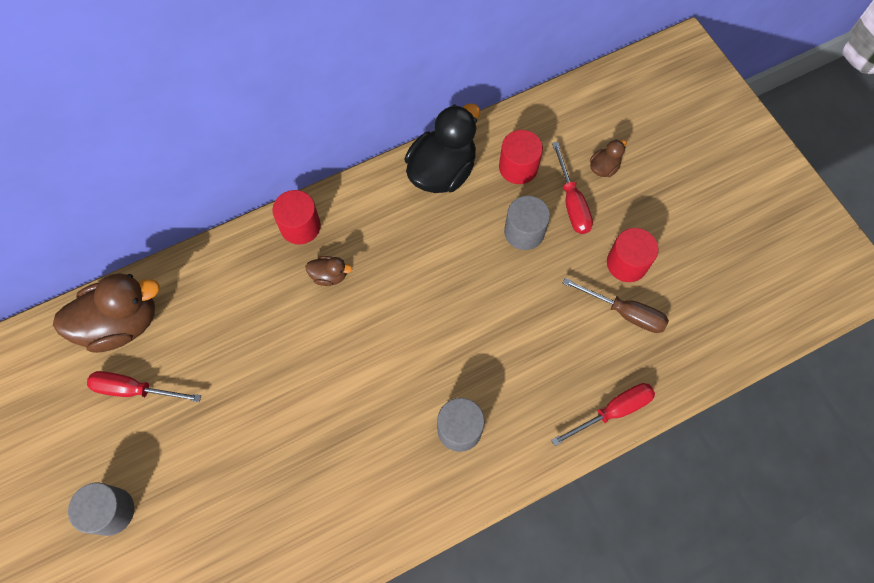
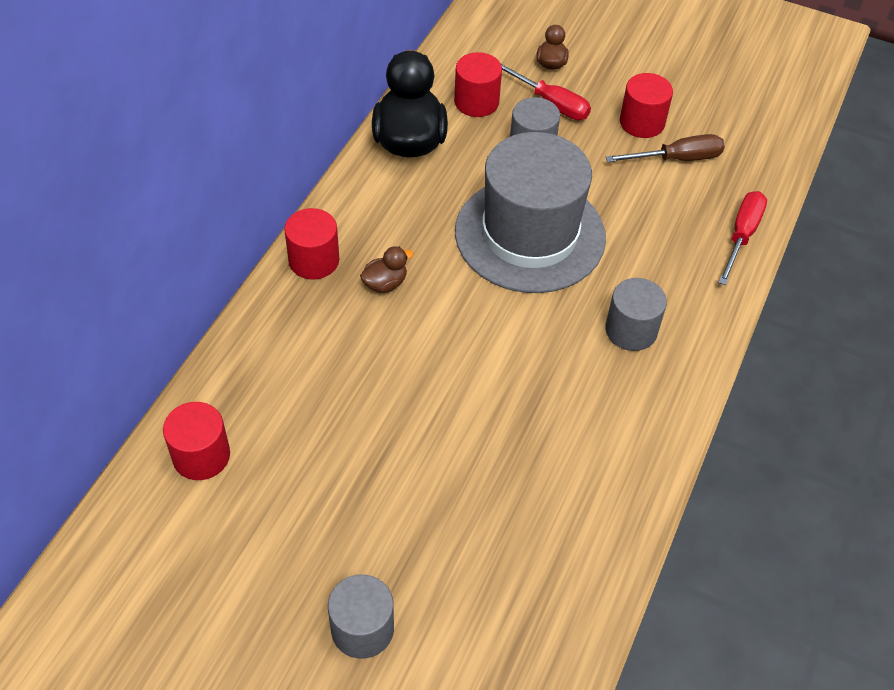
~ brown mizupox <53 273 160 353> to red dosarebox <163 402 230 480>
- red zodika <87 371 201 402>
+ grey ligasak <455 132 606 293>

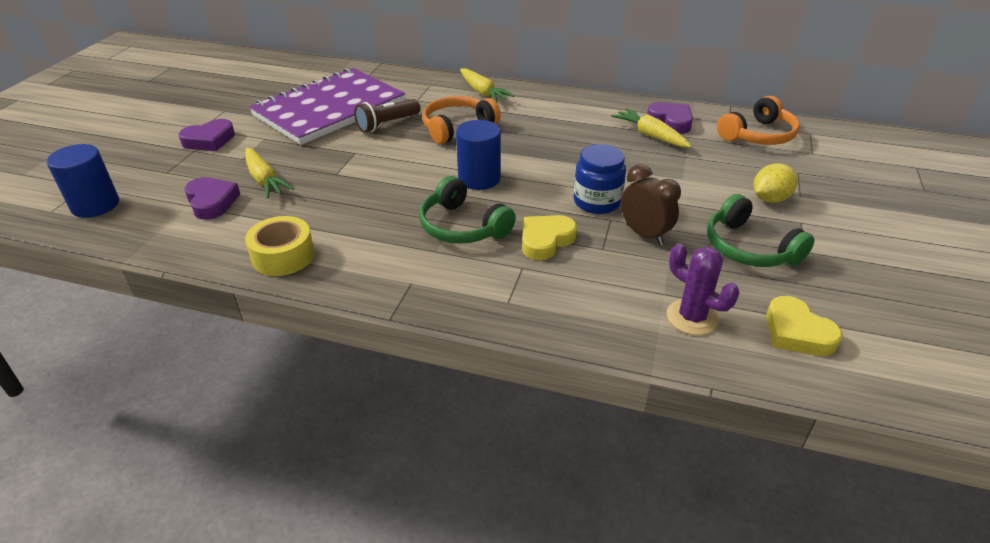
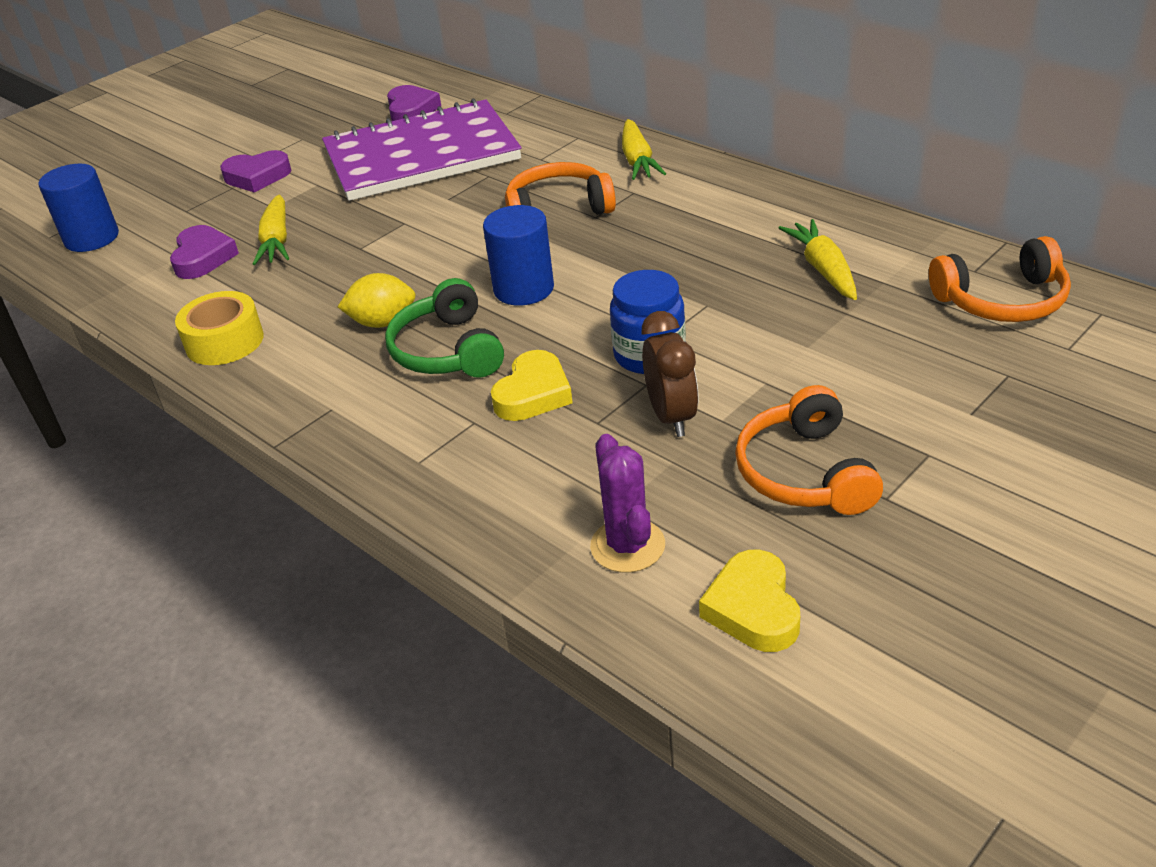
- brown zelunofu <354 99 420 133>
~ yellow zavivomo <522 215 577 260> = <491 350 573 421> 135 degrees clockwise
~ purple zavivomo <647 102 693 134> to <387 85 441 121>
~ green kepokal <707 194 815 267> to orange kepokal <735 385 883 515>
~ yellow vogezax <753 163 798 203> to <338 273 416 328>

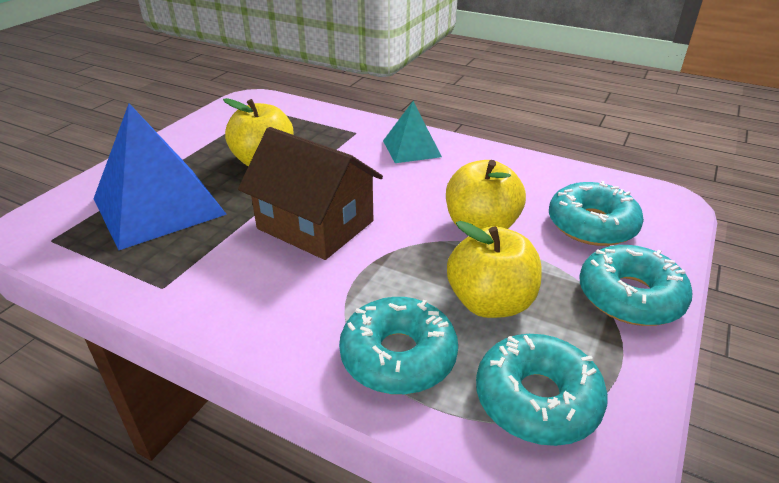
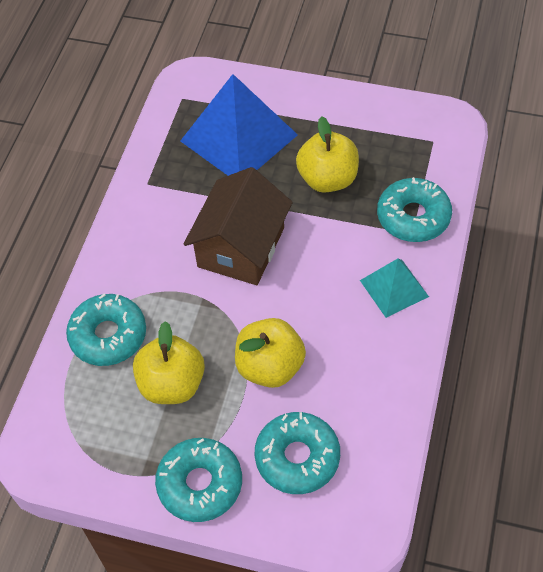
~ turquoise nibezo <476 334 608 446> to <377 177 452 242>

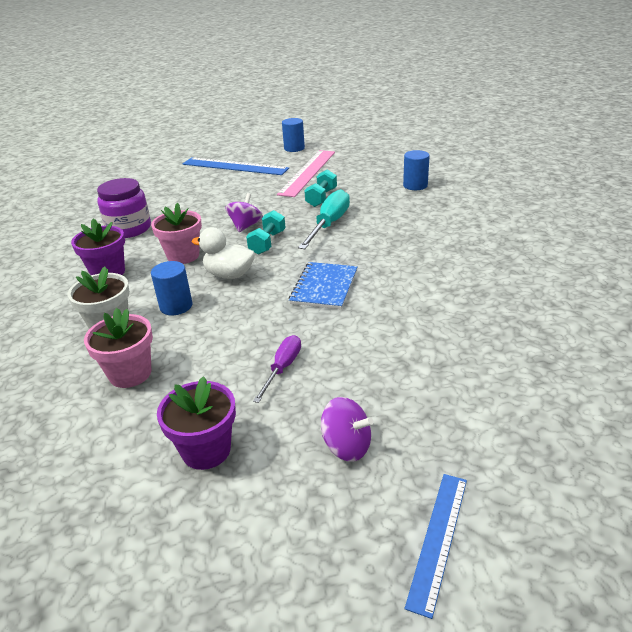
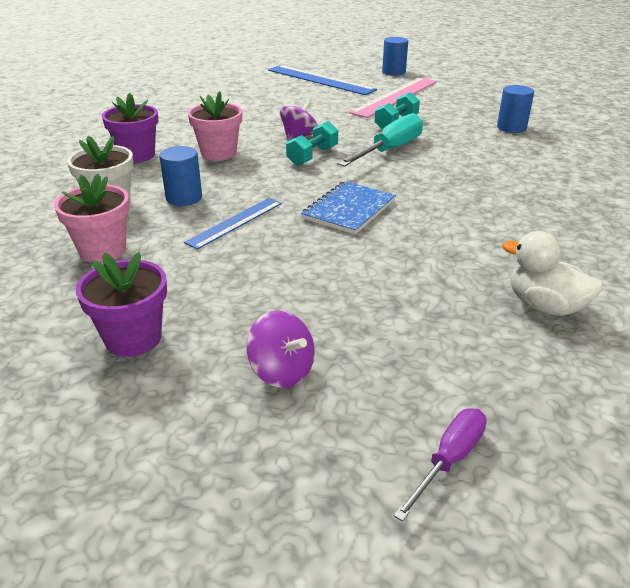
- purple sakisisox <97 178 151 238>
~ white mizupox <192 227 255 279> to <502 231 603 316>
~ purple zodika <253 335 301 403> to <394 408 487 522>
~ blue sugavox <405 474 467 619> to <184 198 282 250>

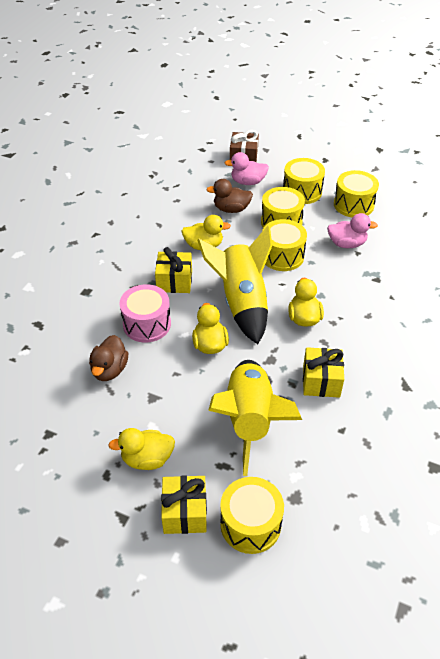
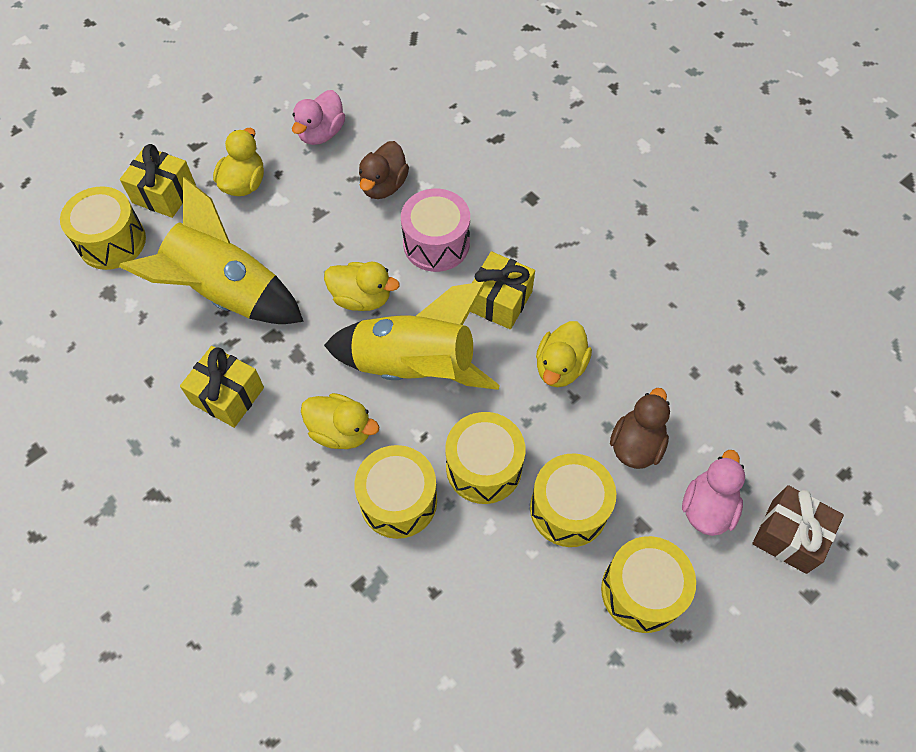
~ brown mizupox <89 335 128 381> = <359 141 409 199> 105 degrees counterclockwise
~ pink mizupox <327 213 378 248> to <292 90 345 145>
~ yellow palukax <334 170 379 218> to <354 445 437 539>

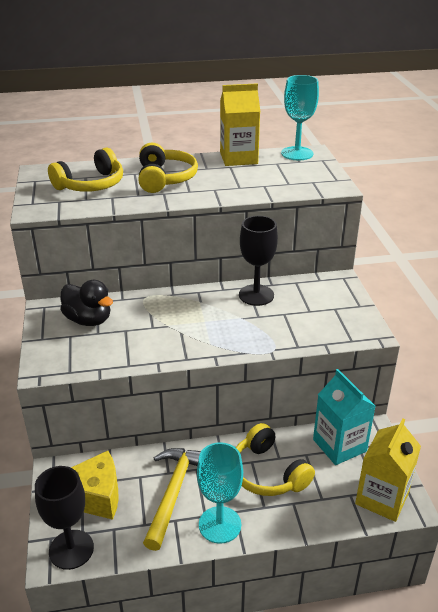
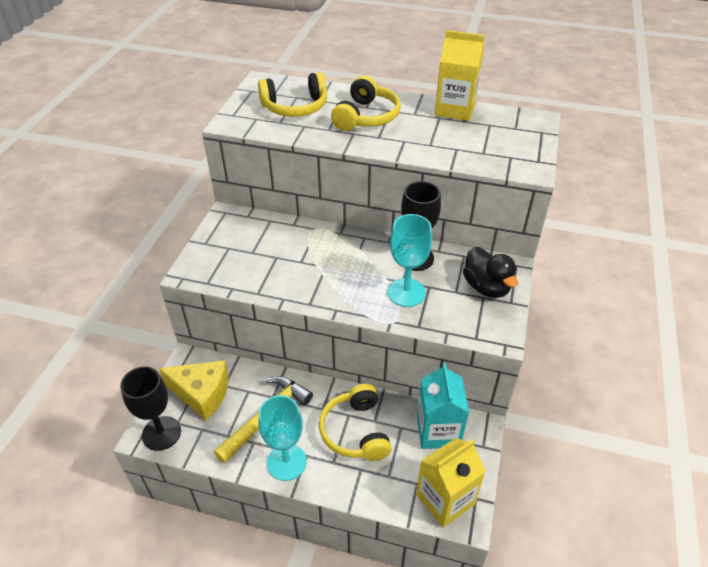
~ black mizupox <60 280 113 326> to <463 247 518 298>
~ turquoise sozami <281 75 319 160> to <388 214 432 307>

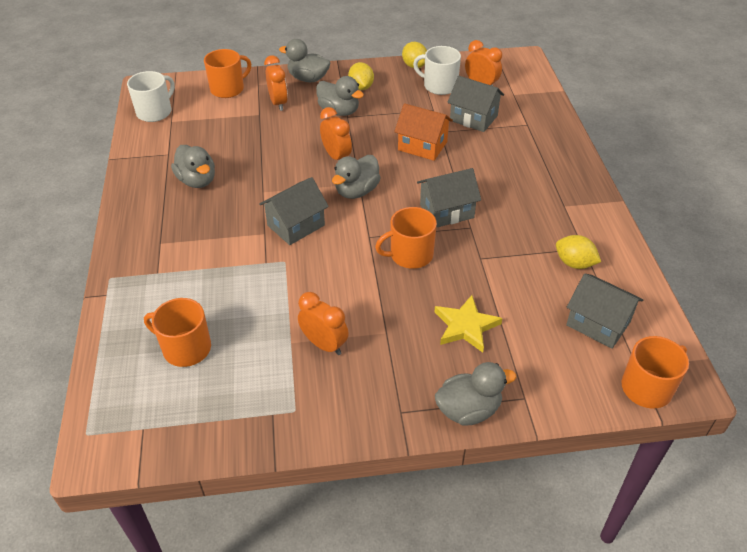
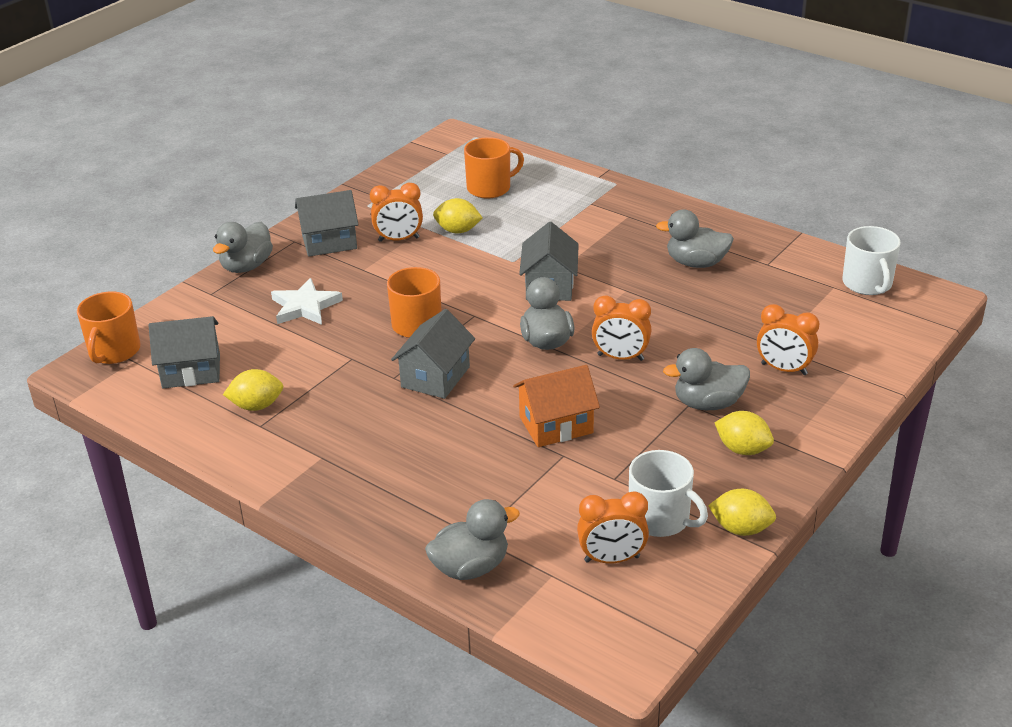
- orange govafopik <204 49 251 98>
~ grey mizupox <279 39 331 82> to <425 499 520 580>
~ white govafopik <413 46 461 95> = <629 450 708 537> 60 degrees clockwise
~ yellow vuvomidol <435 295 502 353> to white vuvomidol <271 278 343 325>
~ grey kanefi <447 76 504 132> to <295 190 359 257>
+ yellow vogezax <433 198 483 233>

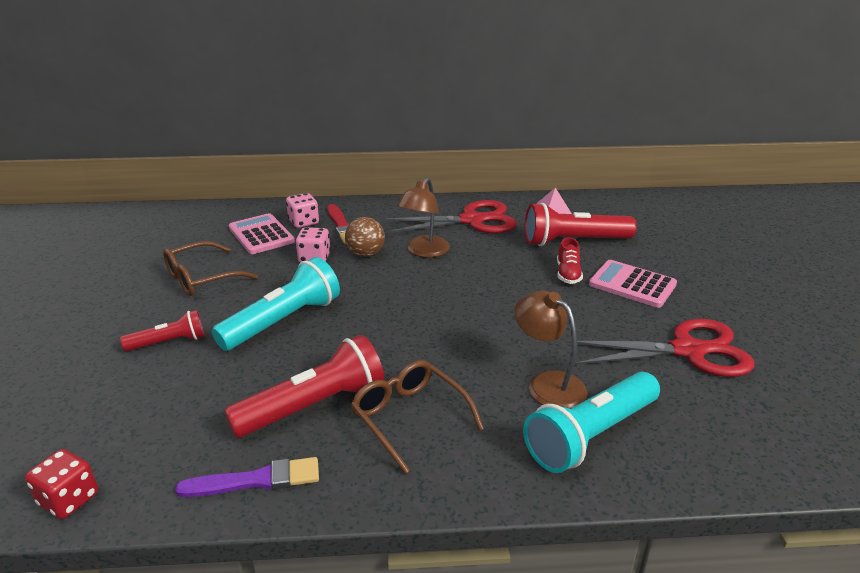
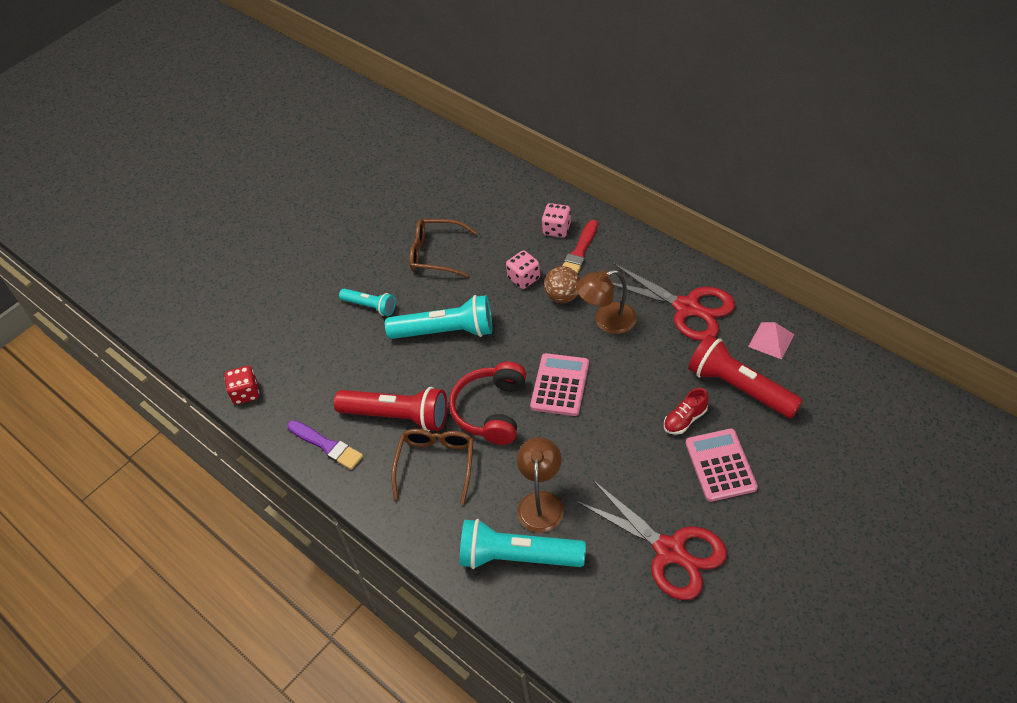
~ red zelunofu <120 310 204 351> to turquoise zelunofu <339 288 396 316>
~ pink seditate <229 213 295 254> to <530 353 589 416>
+ red kepokal <449 362 526 445>

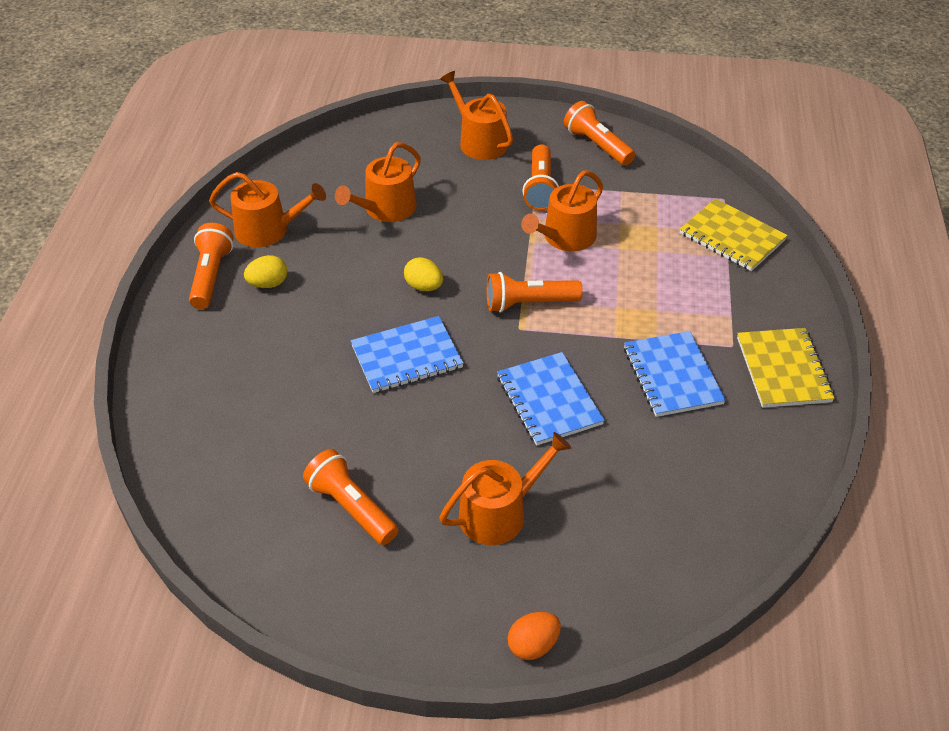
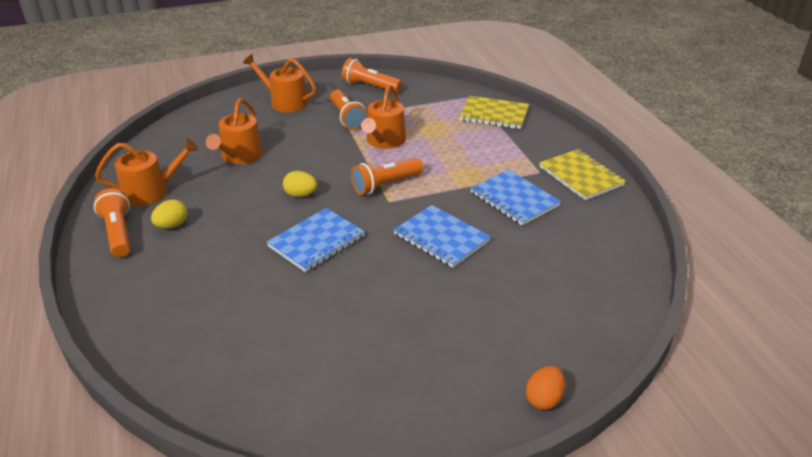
- orange zelunofu <303 449 398 545>
- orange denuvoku <439 432 571 545>

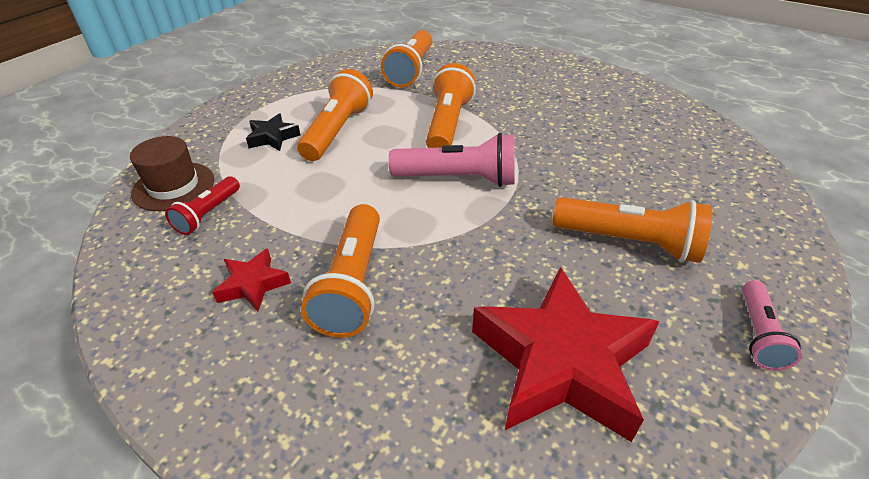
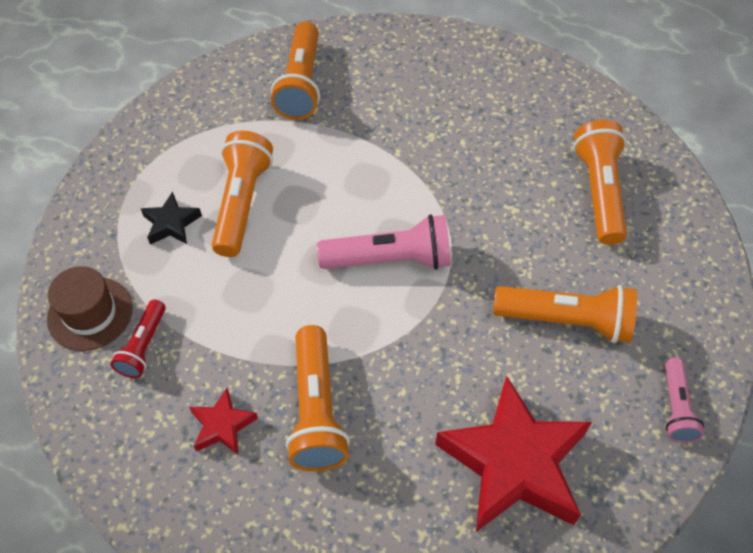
~ orange zelunofu <426 63 476 148> to <573 119 627 245>

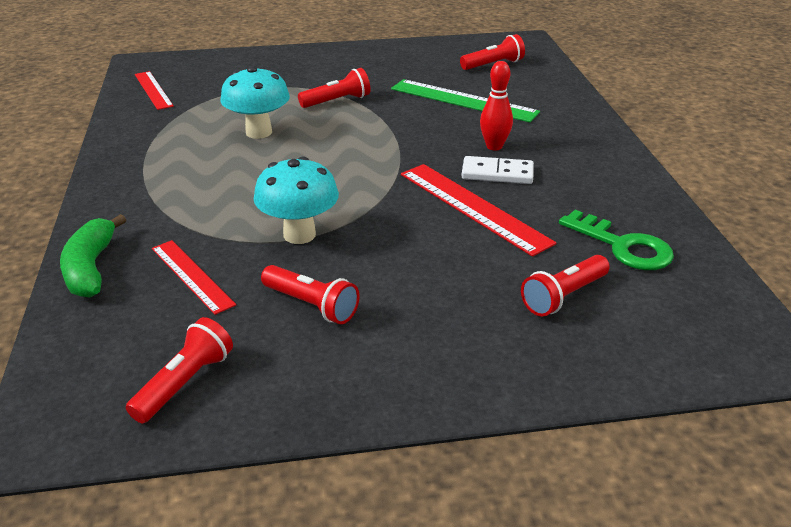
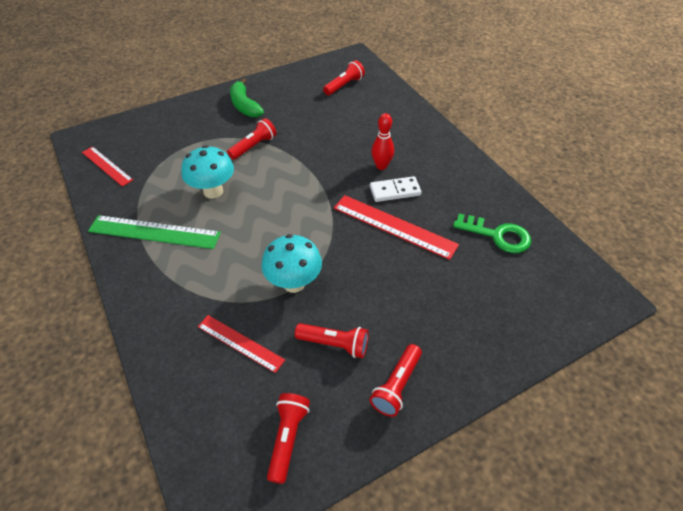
~ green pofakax <60 214 126 297> to <230 78 264 117>
~ green sugavox <391 79 540 122> to <88 215 221 249>
~ red zelunofu <521 255 610 316> to <370 344 422 417>

